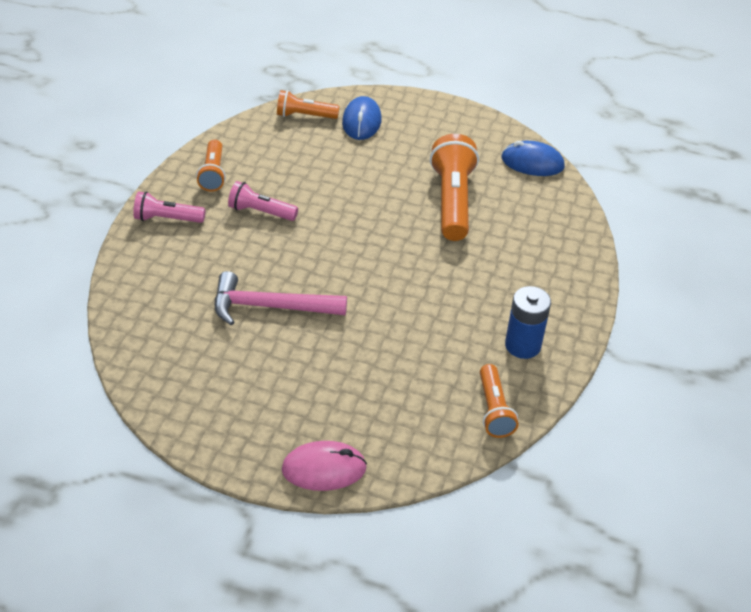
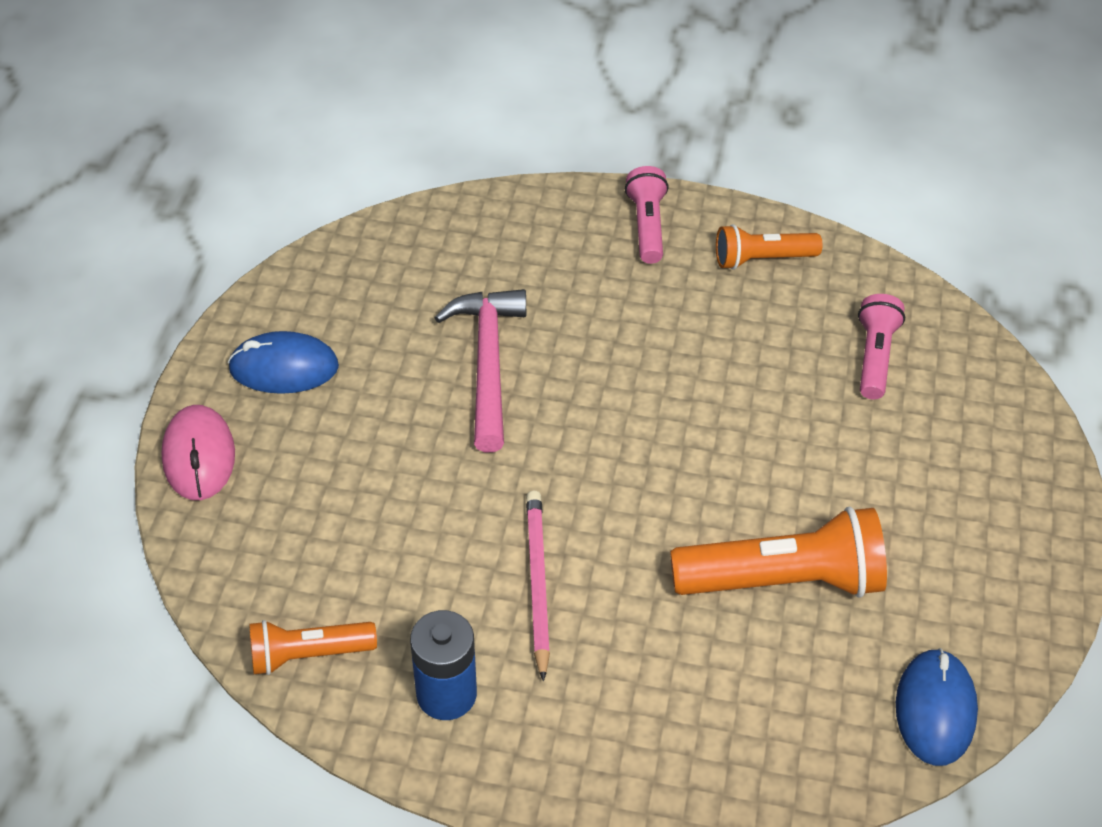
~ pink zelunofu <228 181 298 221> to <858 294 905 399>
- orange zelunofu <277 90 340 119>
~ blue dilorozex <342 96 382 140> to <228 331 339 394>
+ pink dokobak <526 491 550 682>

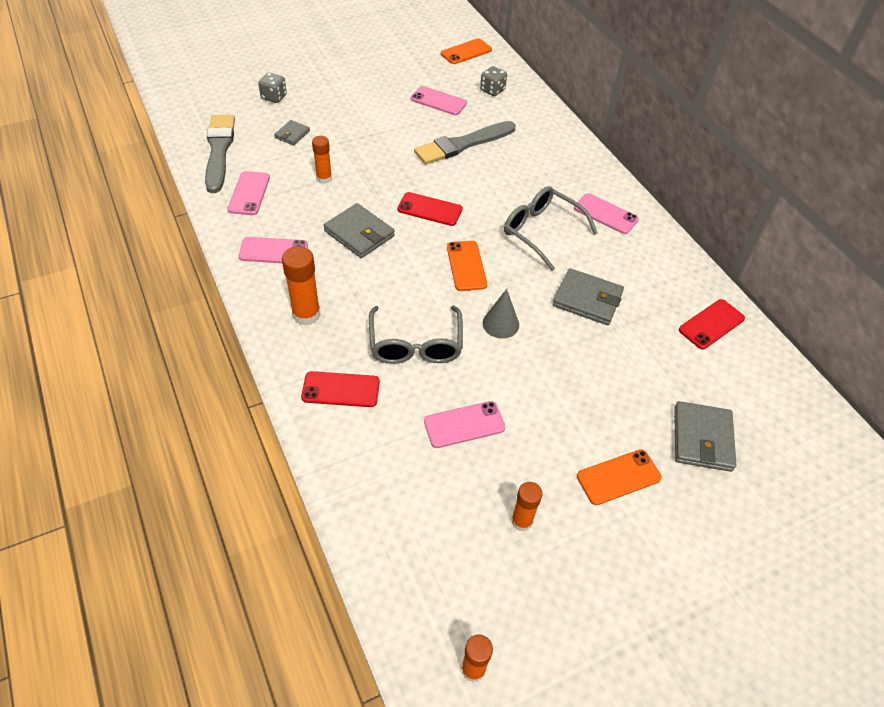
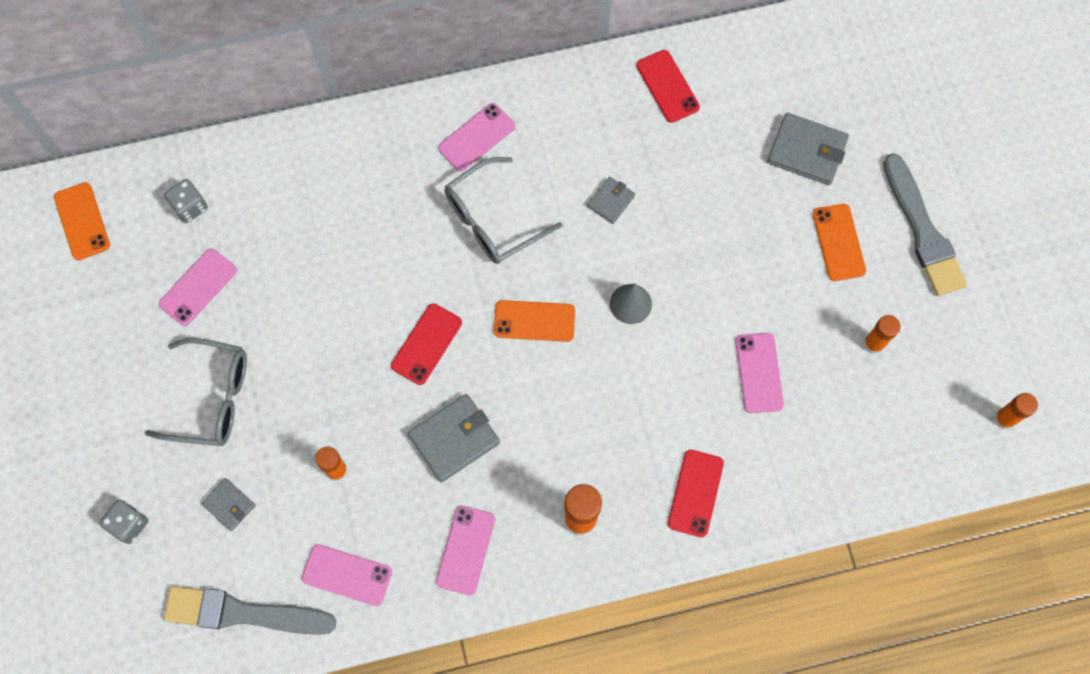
~ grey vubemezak <369 306 463 364> to <145 338 247 446>
~ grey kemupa <414 121 516 164> to <883 153 967 296>
~ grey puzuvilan <553 268 624 325> = <587 176 635 224> x0.57

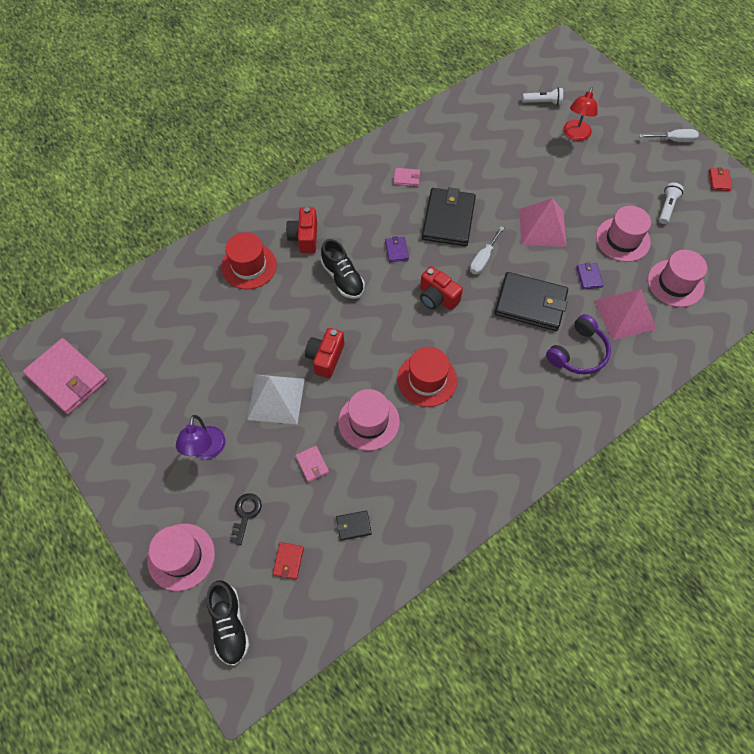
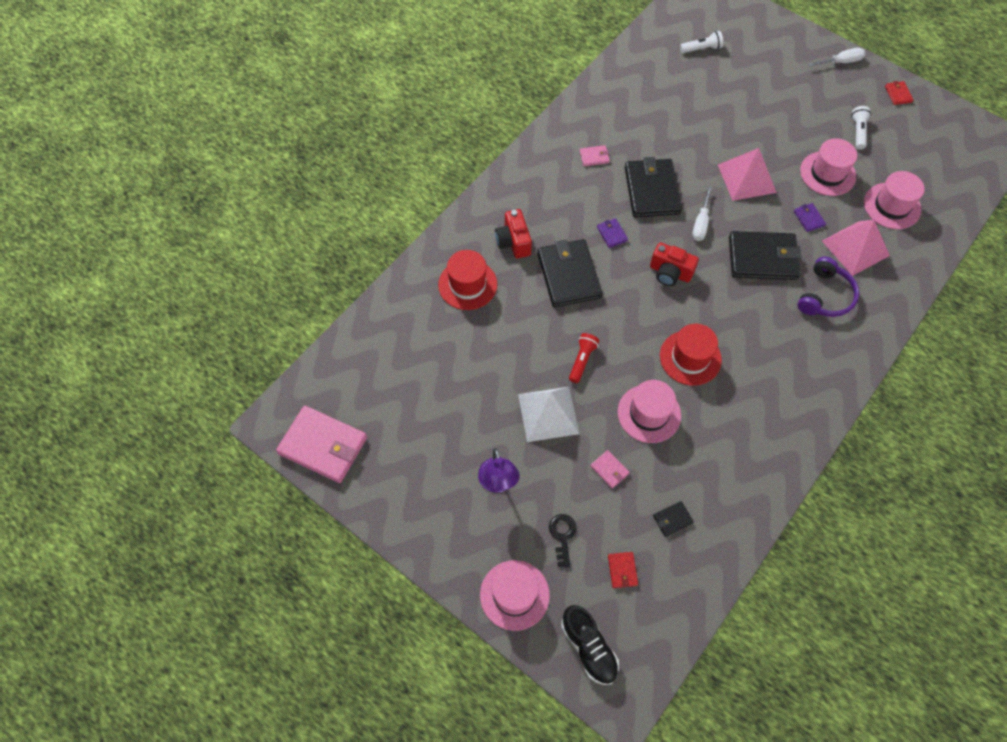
~ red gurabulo <305 328 344 378> to red zelunofu <569 333 600 383>
~ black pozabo <321 239 365 299> to black puzuvilan <537 239 602 307>
- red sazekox <563 87 598 141>

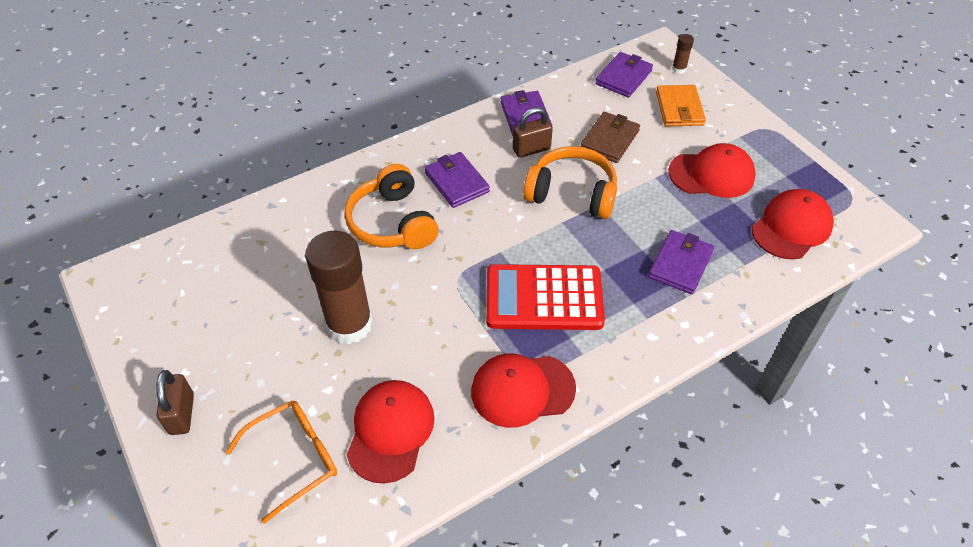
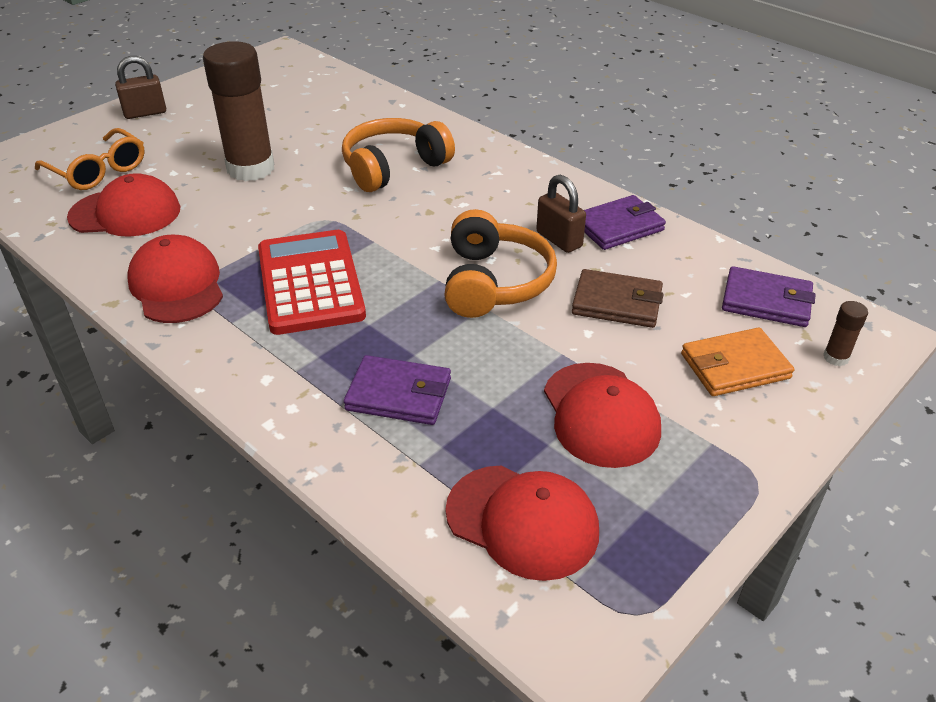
- purple puzuvilan <425 152 490 208>

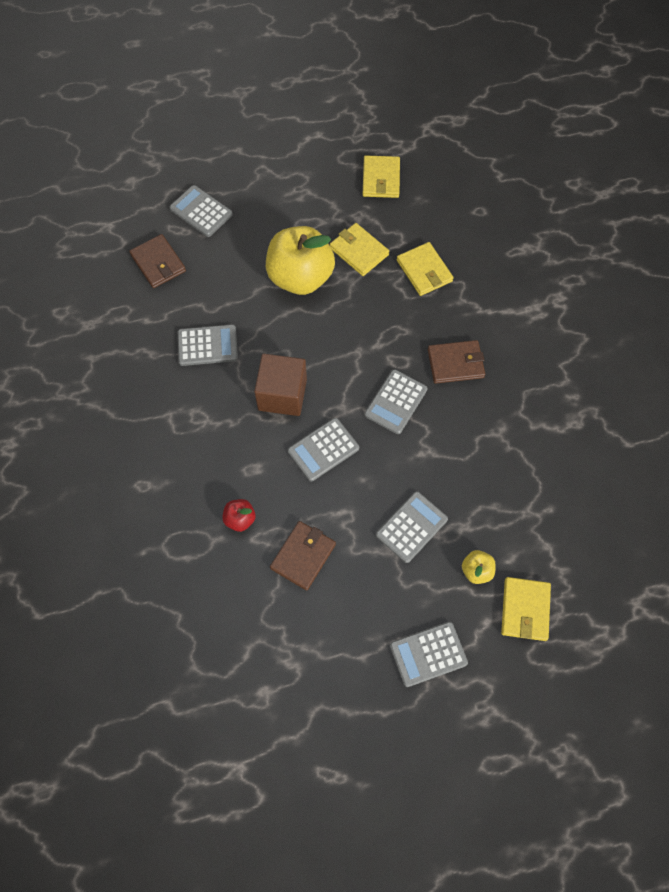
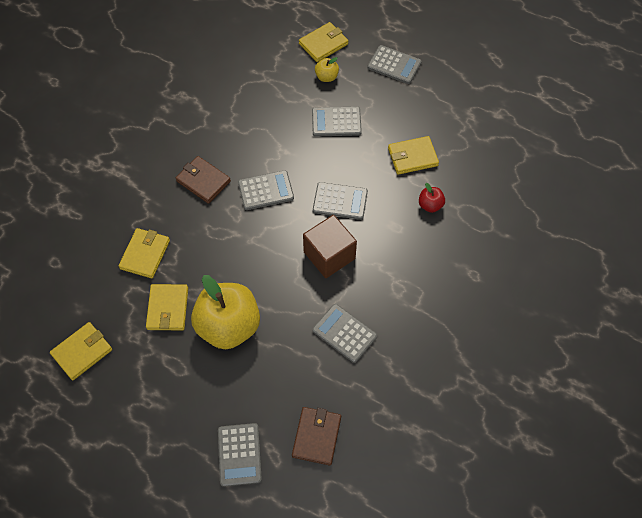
~ brown puzuvilan <270 521 336 590> to yellow puzuvilan <388 136 439 175>

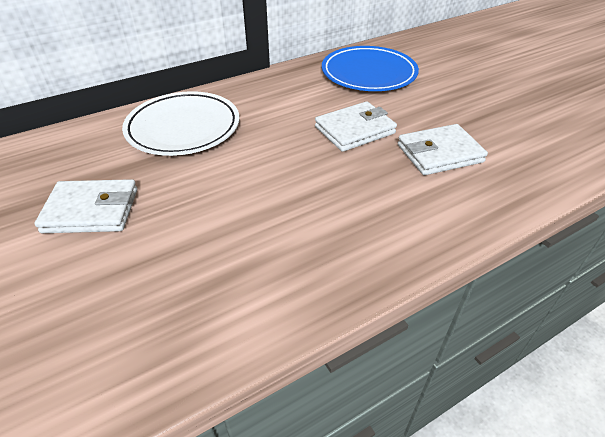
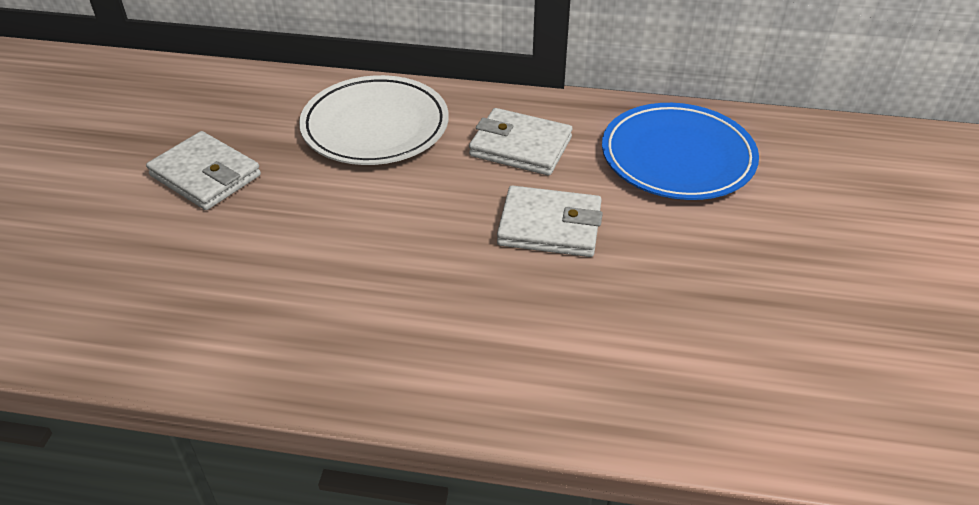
~ white puzuvilan <398 124 488 175> to <469 108 572 175>

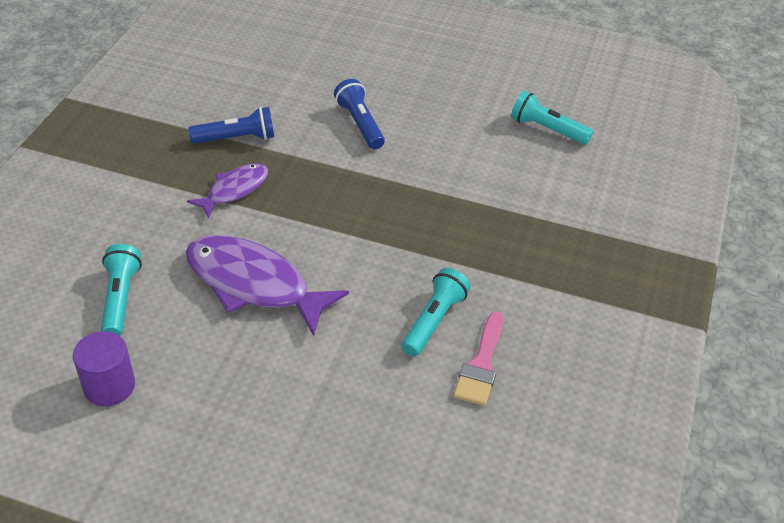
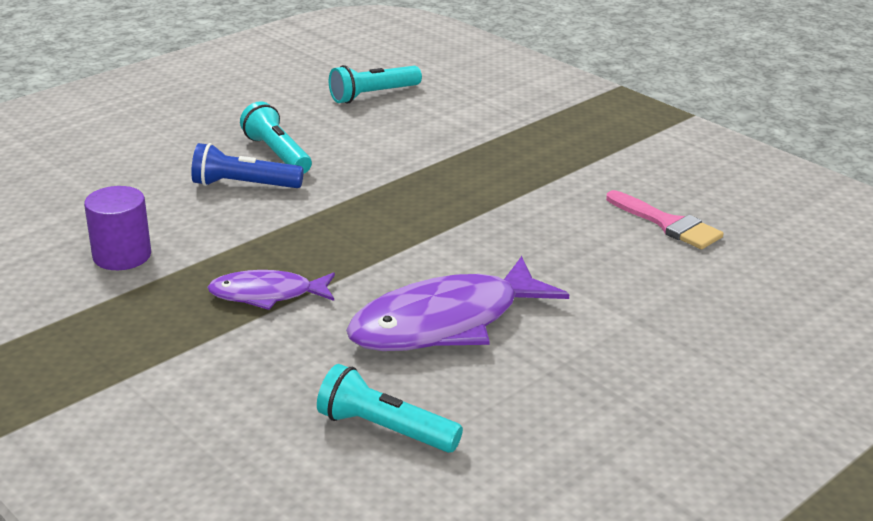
~ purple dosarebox <73 331 135 406> to <84 186 151 270>
~ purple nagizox <187 163 268 219> = <207 270 335 310> 75 degrees counterclockwise
- blue zelunofu <188 107 274 143>
~ turquoise zelunofu <401 268 470 357> to <240 101 312 174>

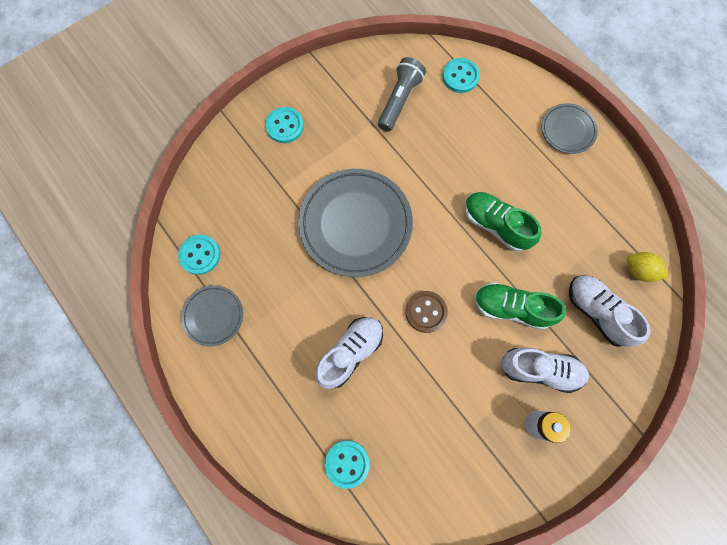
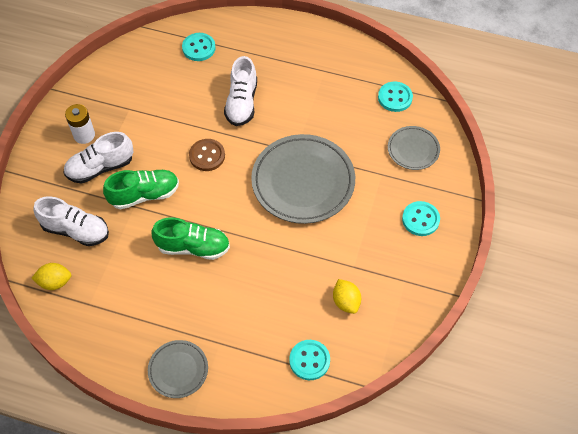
~ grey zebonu <181 285 243 346> to <388 126 440 170>
~ grey zelunofu <378 57 426 132> to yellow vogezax <333 279 361 314>

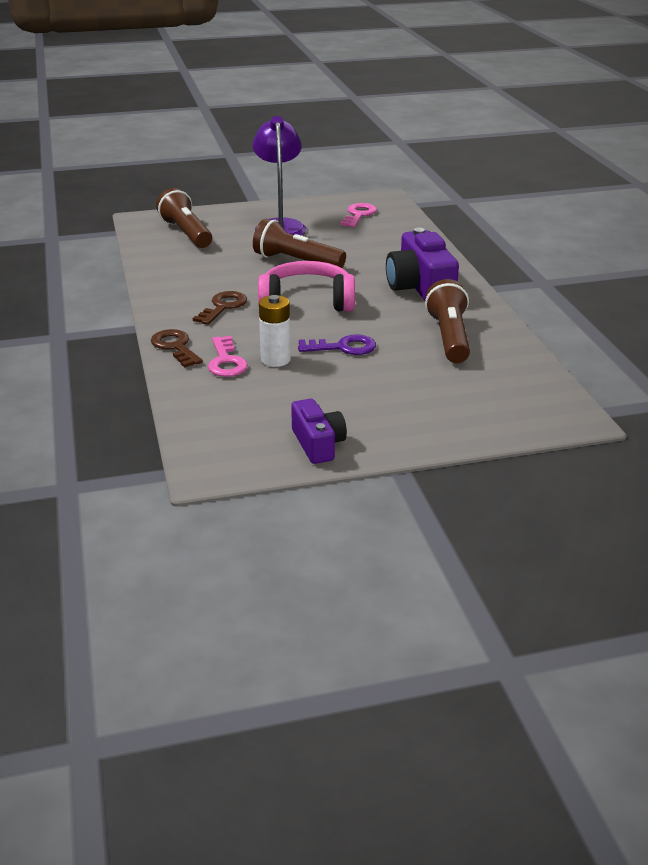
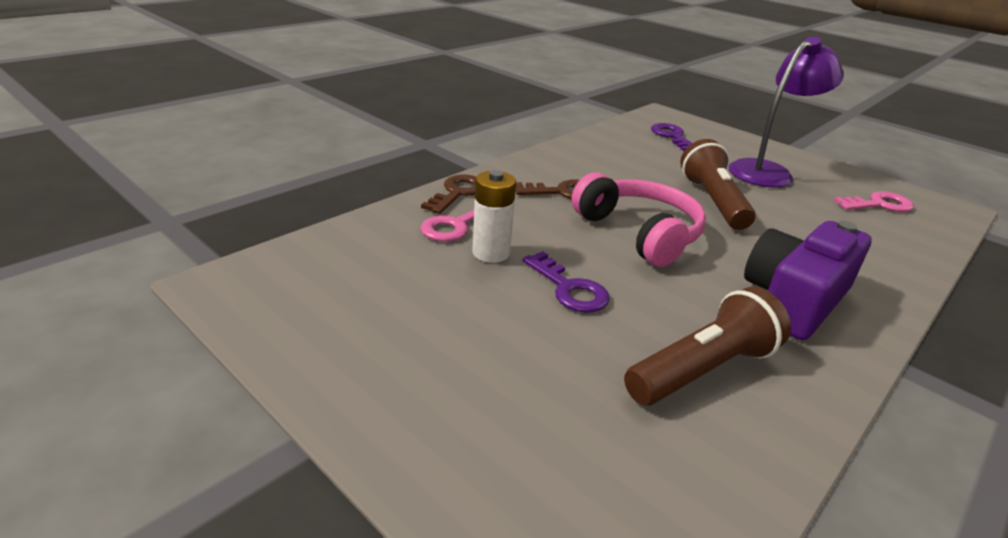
~ brown zelunofu <156 188 212 248> to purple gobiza <651 123 692 151>
- purple gurabulo <291 399 347 464>

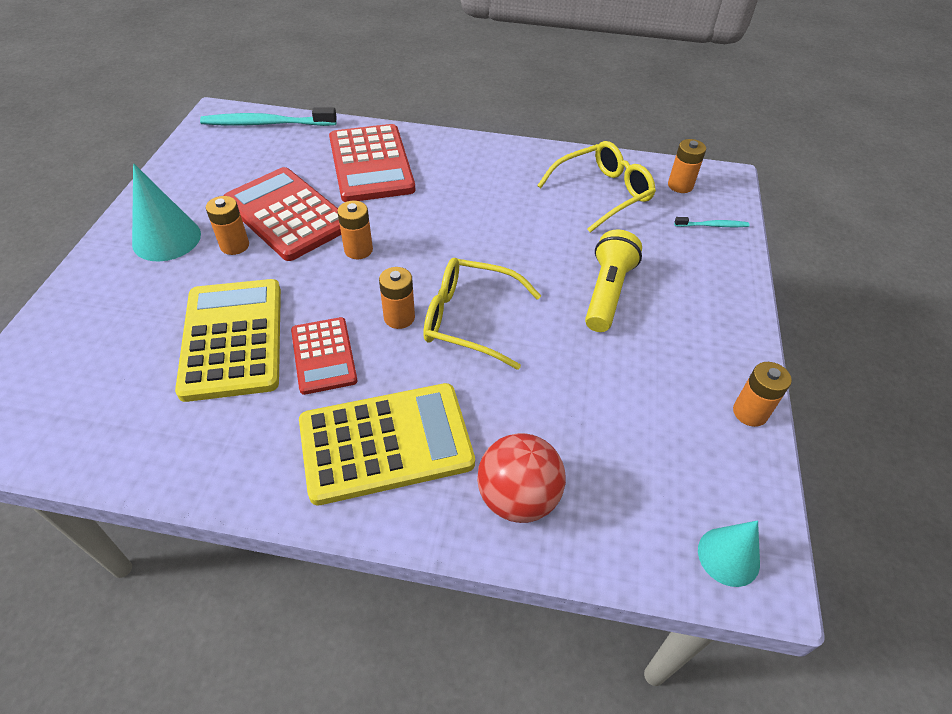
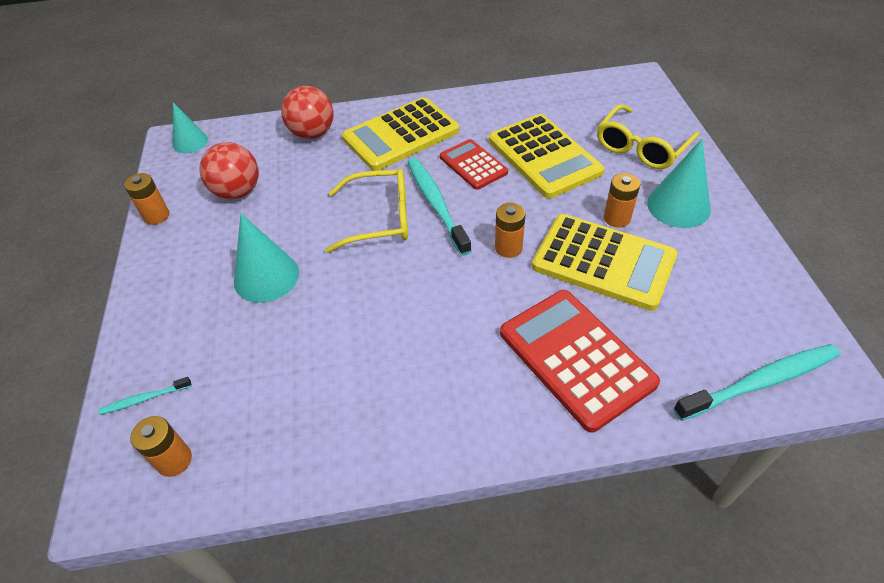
~ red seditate <223 167 341 261> to yellow seditate <532 214 678 311>
~ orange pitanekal <379 267 415 329> to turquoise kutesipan <408 158 472 256>
~ yellow vubemezak <537 141 656 233> to <597 104 700 169>
~ yellow zelunofu <585 230 642 332> to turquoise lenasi <234 214 299 303>
+ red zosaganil <199 142 259 200>

